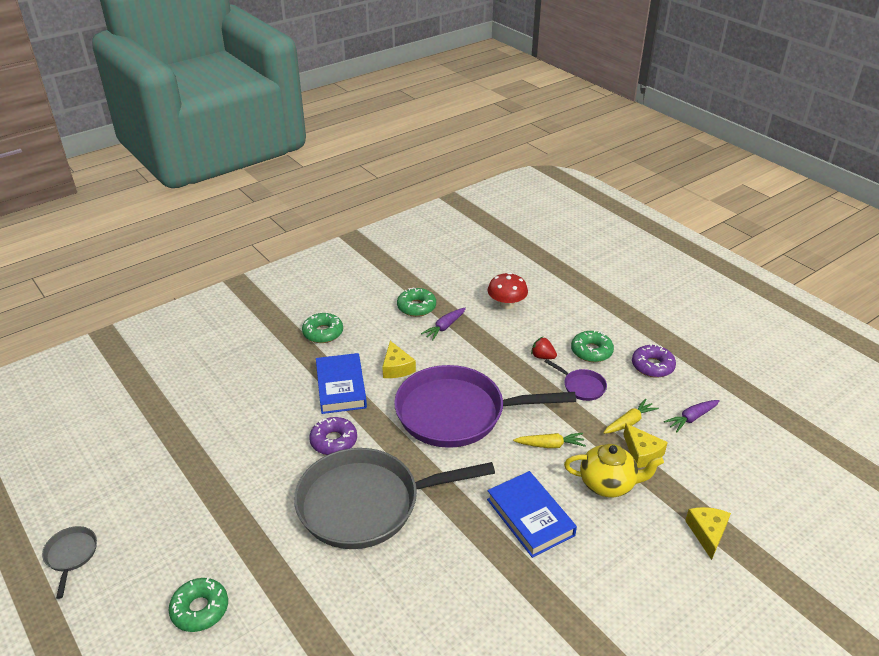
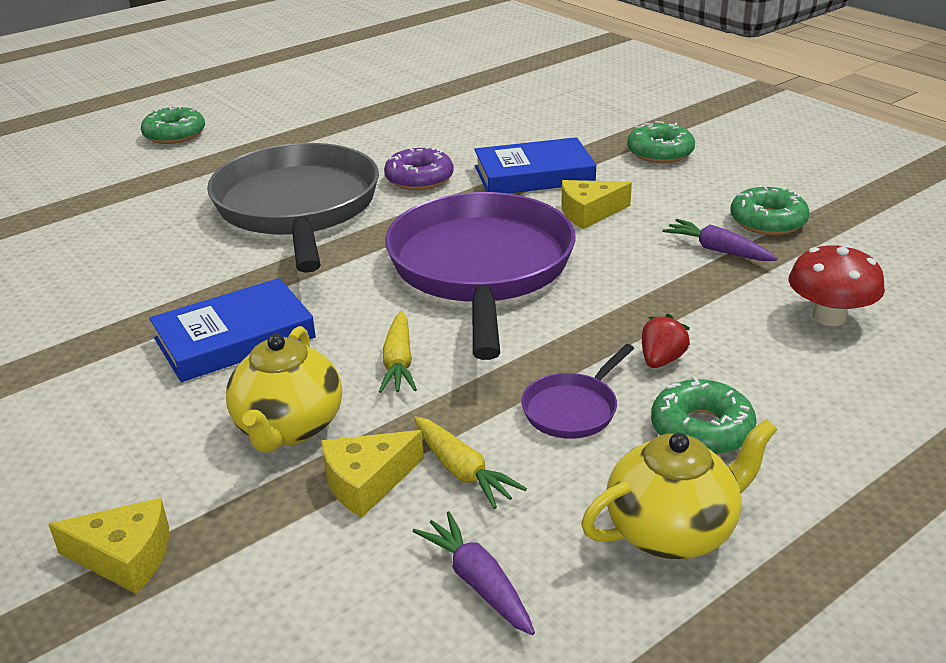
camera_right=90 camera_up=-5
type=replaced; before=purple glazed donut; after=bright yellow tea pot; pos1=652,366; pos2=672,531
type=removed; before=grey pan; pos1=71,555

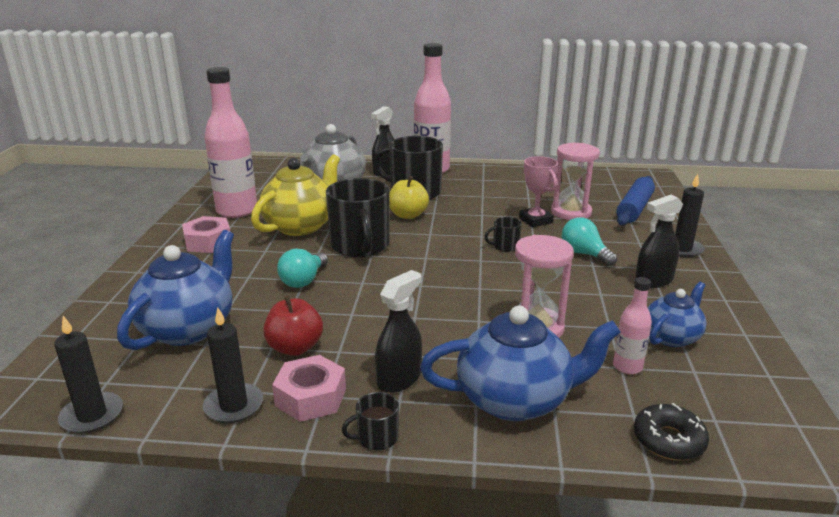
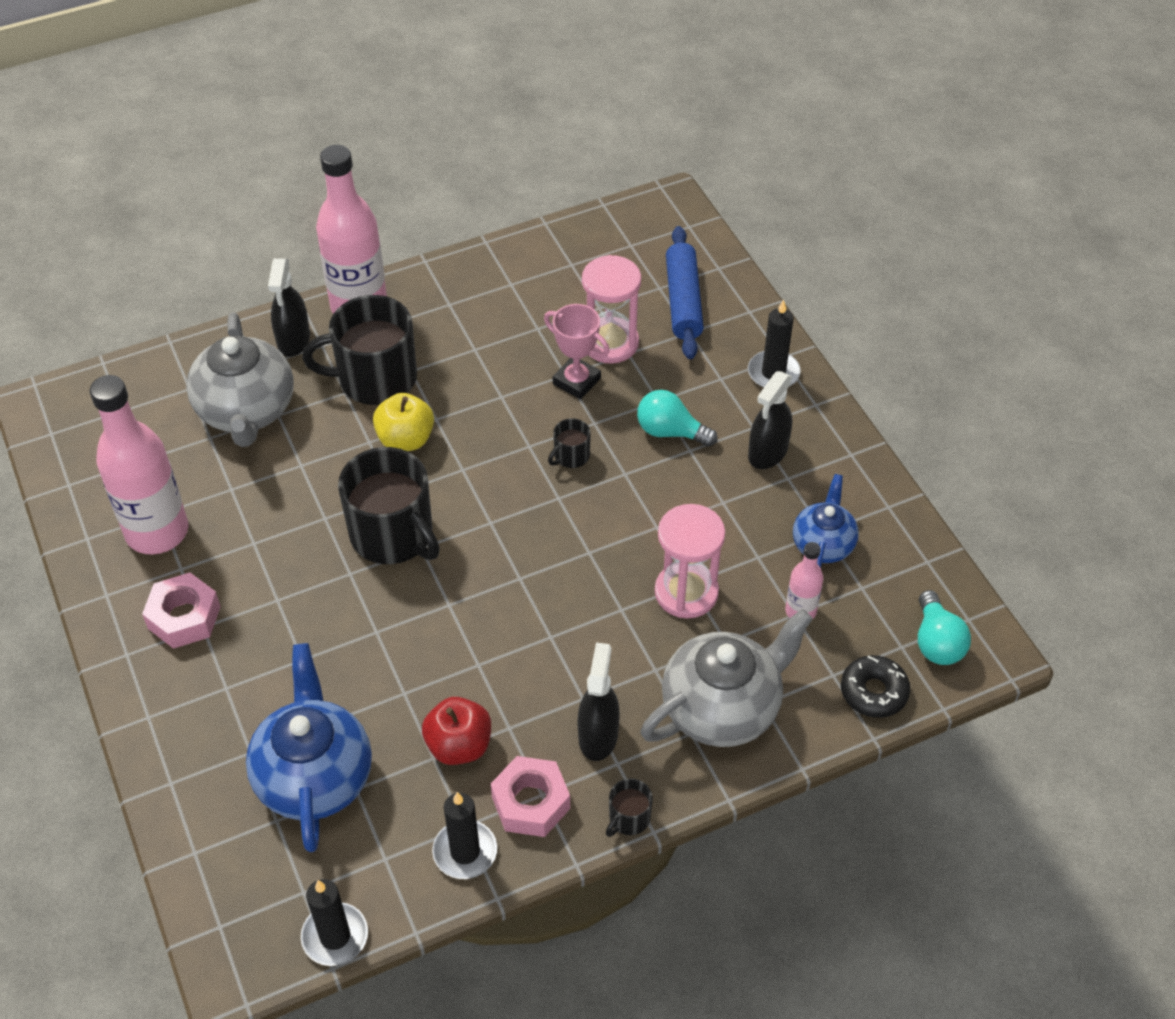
camera_right=-30 camera_up=25
type=recoloured; before=royal blue tea pot; after=grey tea pot; pos1=516,400; pos2=722,708
type=moved; before=turquoise light bulb; pos1=303,280; pos2=936,642
type=removed; before=bright yellow tea pot; pos1=301,226

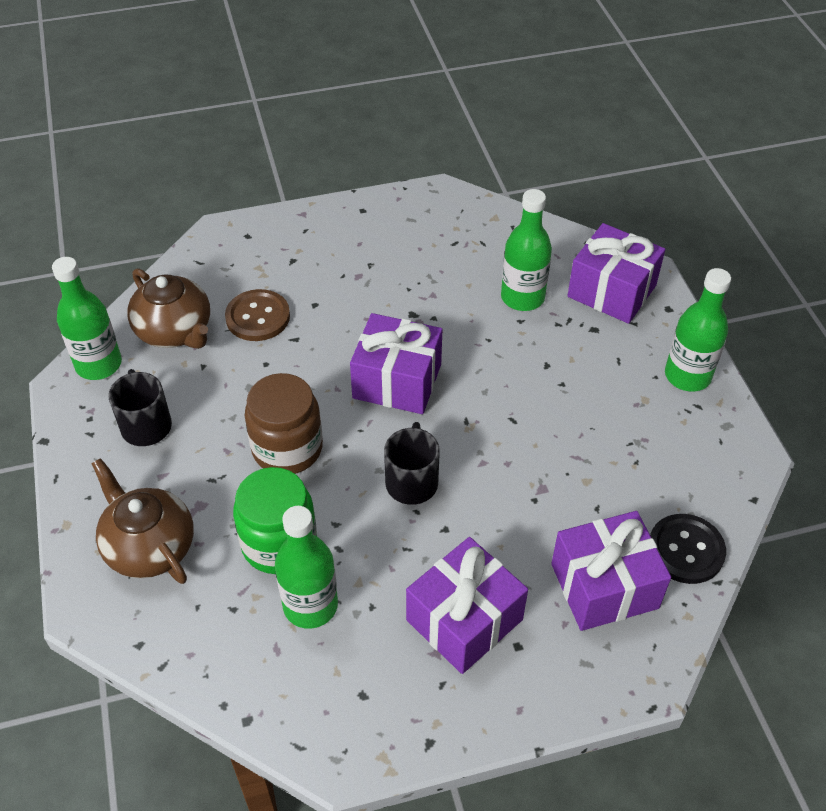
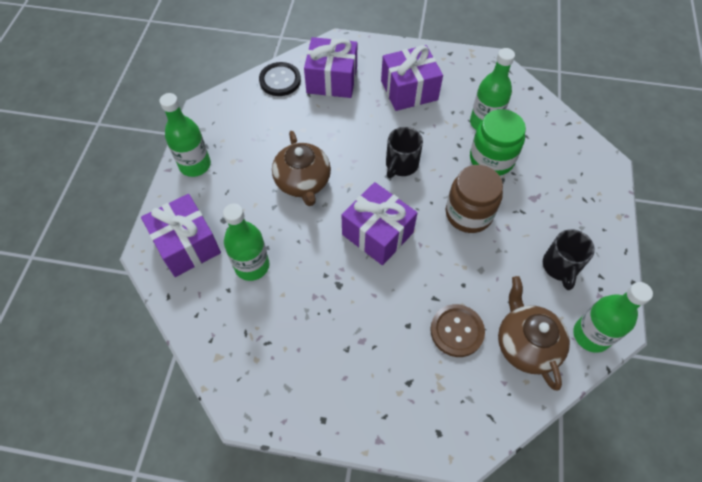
camera_right=-155 camera_up=10
type=moved; before=russet tea pot; pos1=149,547; pos2=303,182

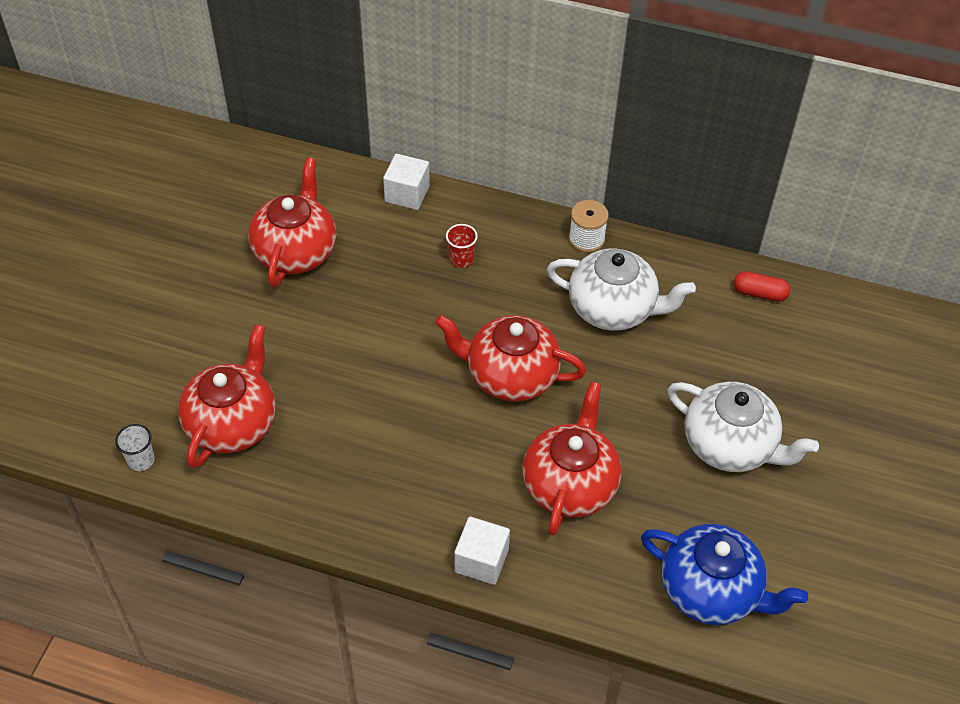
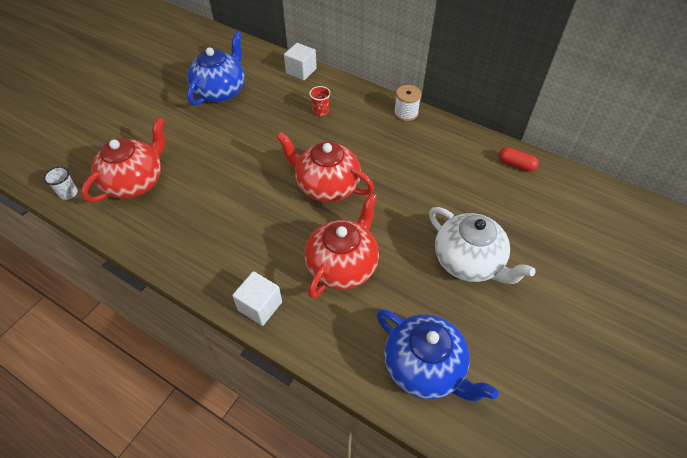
camera_right=15 camera_up=0
type=recoloured; before=red tea pot; after=royal blue tea pot; pos1=296,251; pos2=220,91
type=removed; before=white tea pot; pos1=613,308

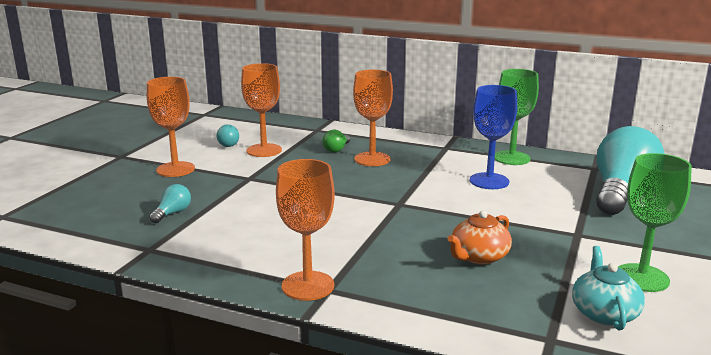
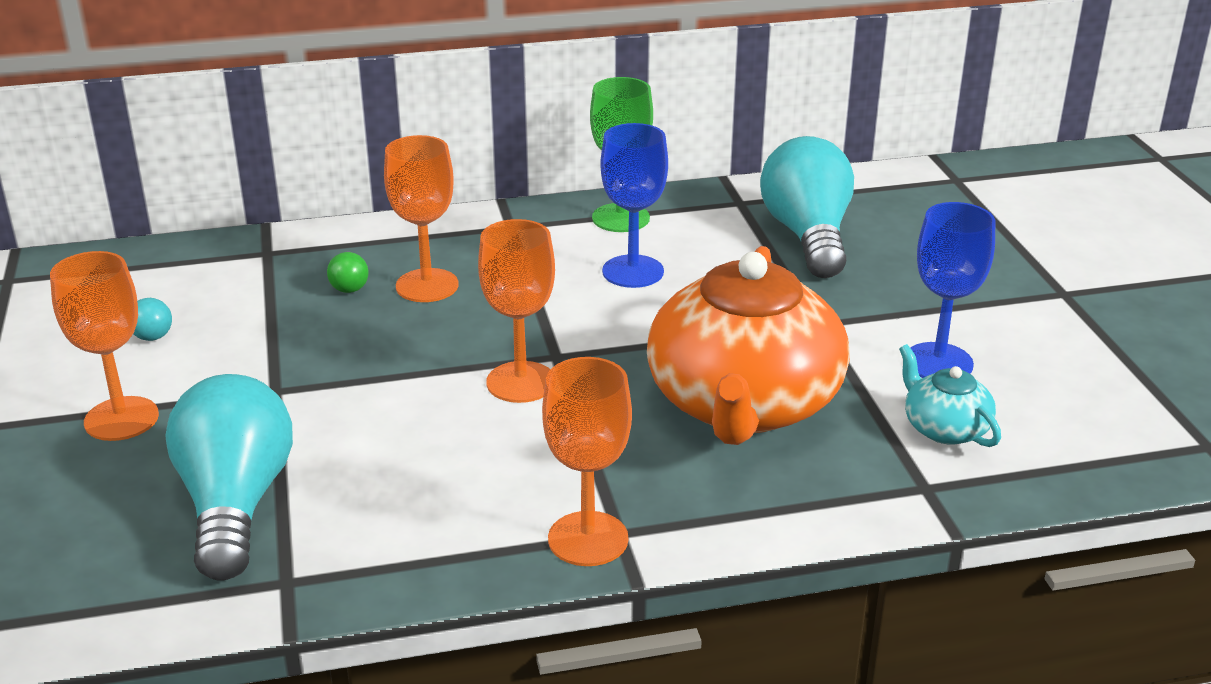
camera_right=-35 camera_up=10
type=resized; before=turquoise light bulb; pos1=172,213; pos2=235,504; scale=2.43
type=moved; before=orange-coloured chalice; pos1=264,150; pos2=521,382
type=resized; before=orange-coloured tea pot; pos1=478,257; pos2=743,404; scale=2.3
type=recoloured; before=emerald chalice; after=royal blue chalice; pos1=641,278; pos2=938,362

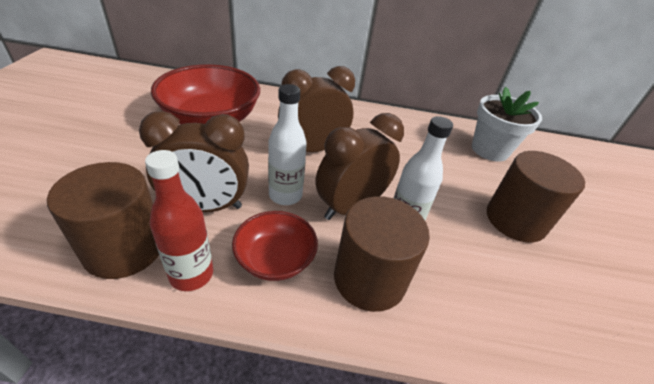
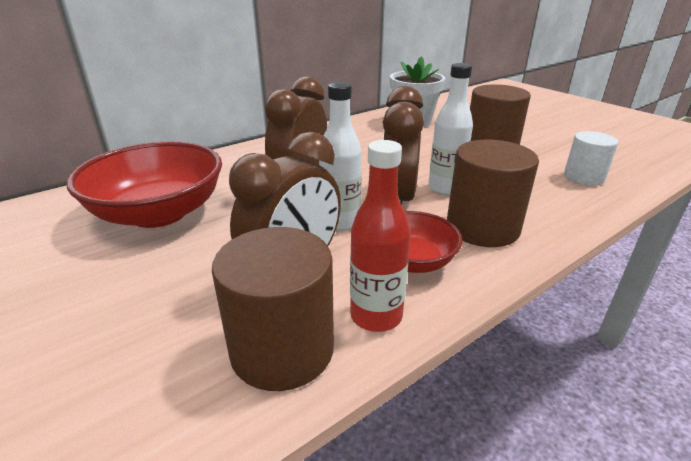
camera_right=-40 camera_up=-10
type=added; after=white solid cylinder; pos2=583,177

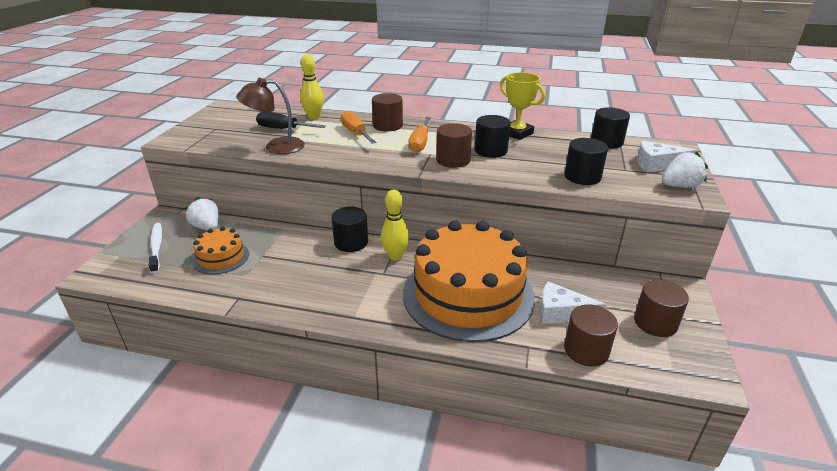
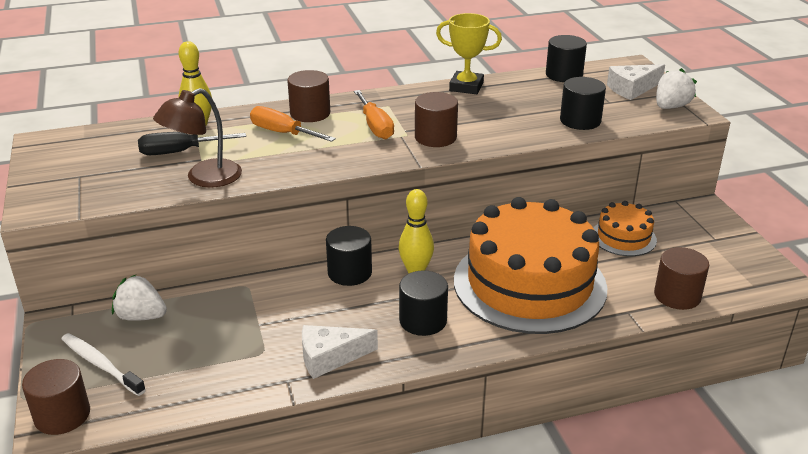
camera_right=-30 camera_up=0
type=moved; before=russet solid cylinder; pos1=655,323; pos2=62,415
type=moved; before=white piece of cheese; pos1=561,313; pos2=330,357
type=moved; before=jet-black solid cylinder; pos1=491,150; pos2=423,320
type=moved; before=orange-coloured cake; pos1=221,257; pos2=623,237

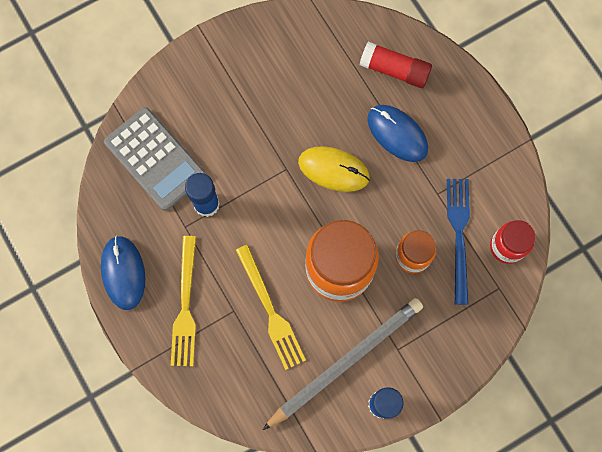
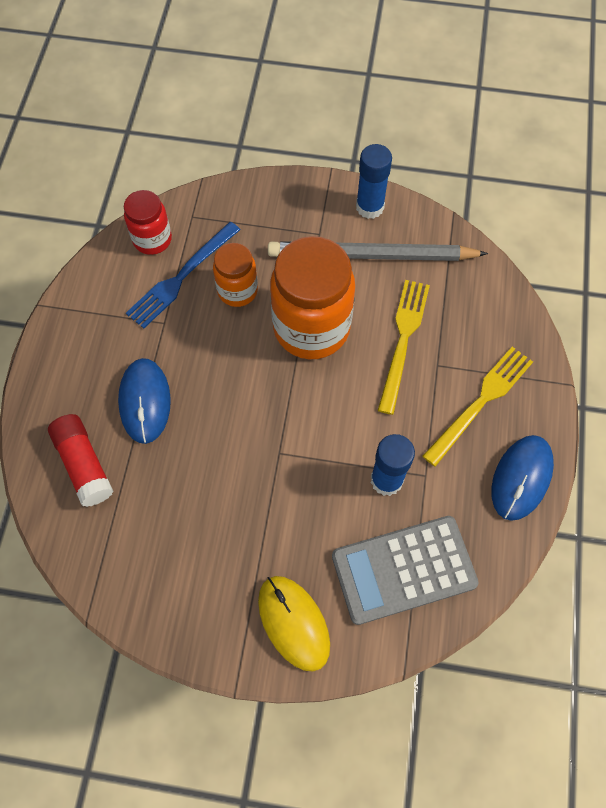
camera_right=-140 camera_up=-10
type=moved; before=bright yellow mouse; pos1=333,169; pos2=293,623
type=turned; before=grey pocket calculator; pos1=155,159; pos2=404,570; turn=-105

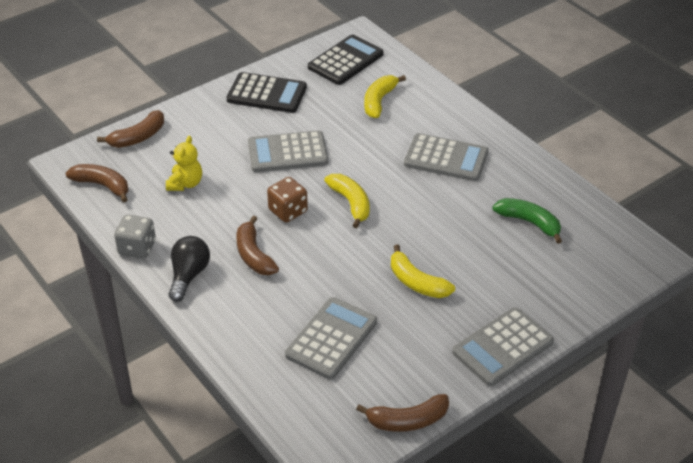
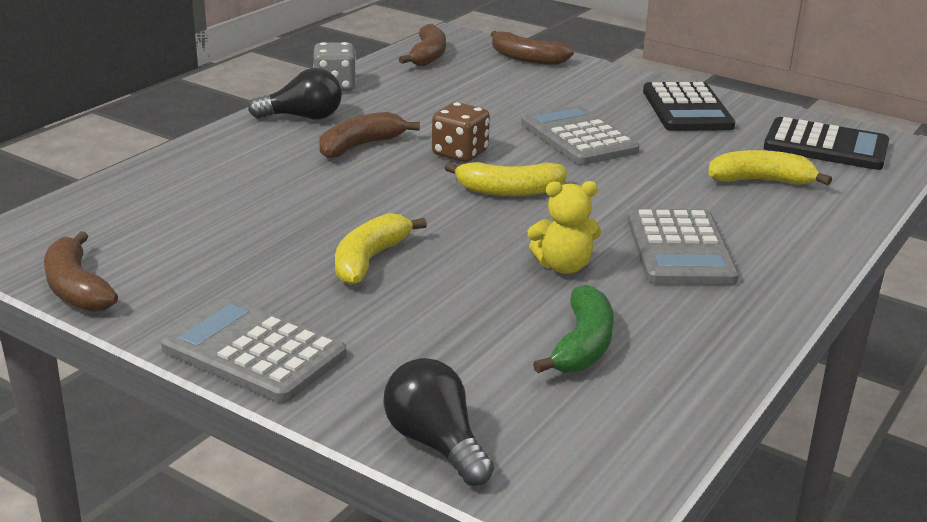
camera_right=70 camera_up=-15
type=added; after=jet-black light bulb; pos2=436,443
type=turned; before=bright yellow banana fruit; pos1=351,203; pos2=509,191; turn=45
type=moved; before=bright yellow teddy bear; pos1=185,183; pos2=563,266
type=removed; before=grey pocket calculator; pos1=331,338

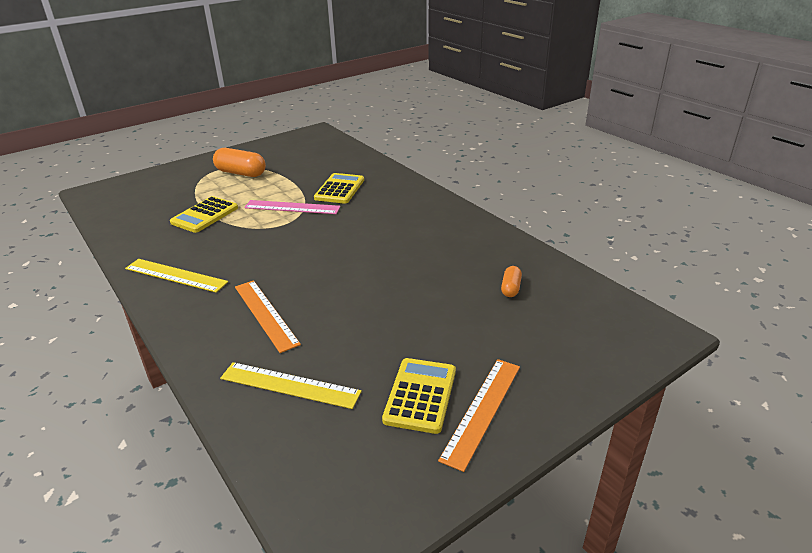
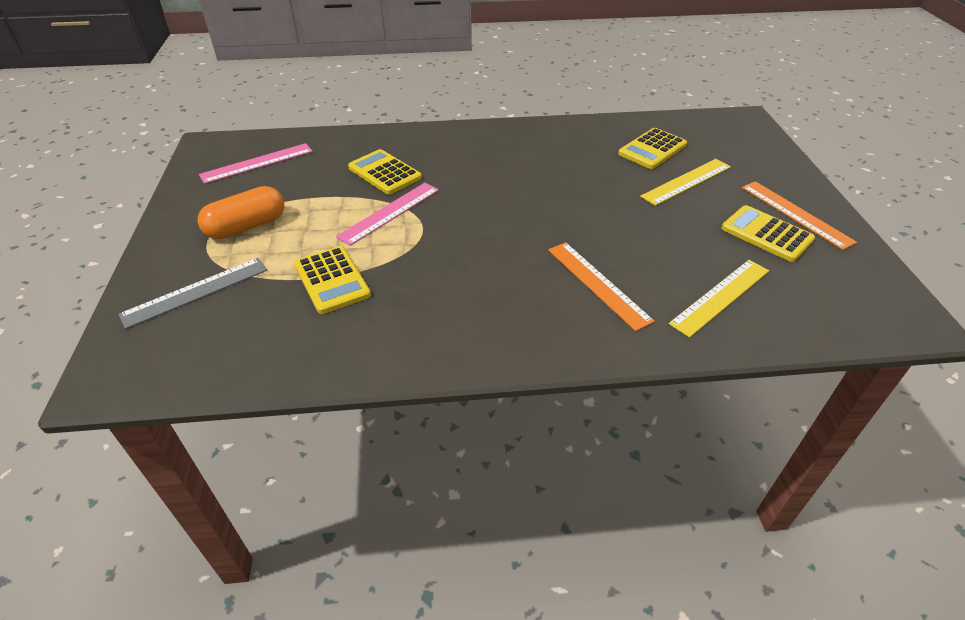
camera_right=-60 camera_up=10
type=added; after=grey ruler; pos2=196,292
type=added; after=pink ruler; pos2=257,163
type=turned; before=orange-coloured ruler; pos1=265,314; pos2=597,284; turn=60
type=replaced; before=orange-coloured capsule; after=bright yellow pocket calculator; pos1=510,288; pos2=652,149
type=moved; before=bright yellow ruler; pos1=176,275; pos2=686,181

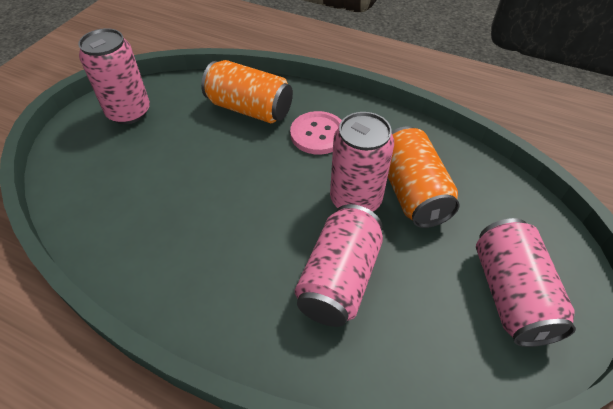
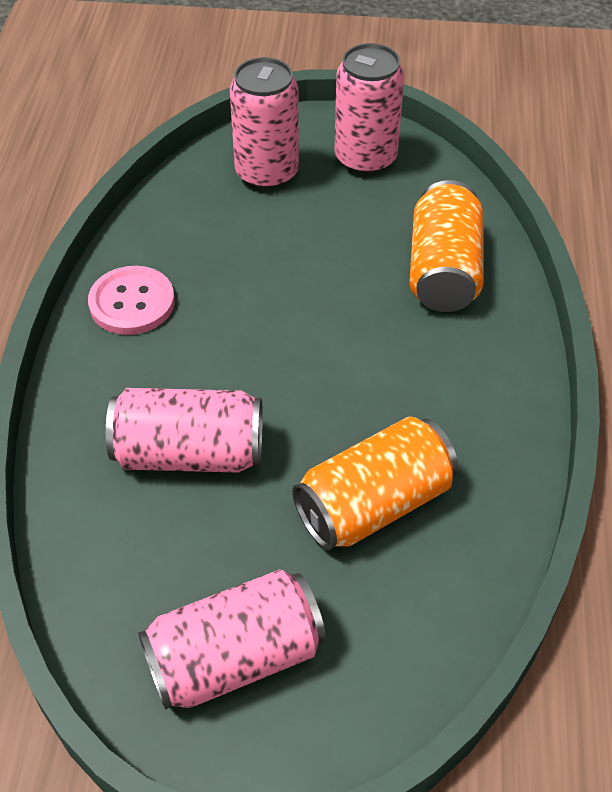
camera_right=70 camera_up=0
type=moved; before=pink shirt button; pos1=318,134; pos2=132,303
type=moved; before=pink soda can; pos1=355,199; pos2=267,173

